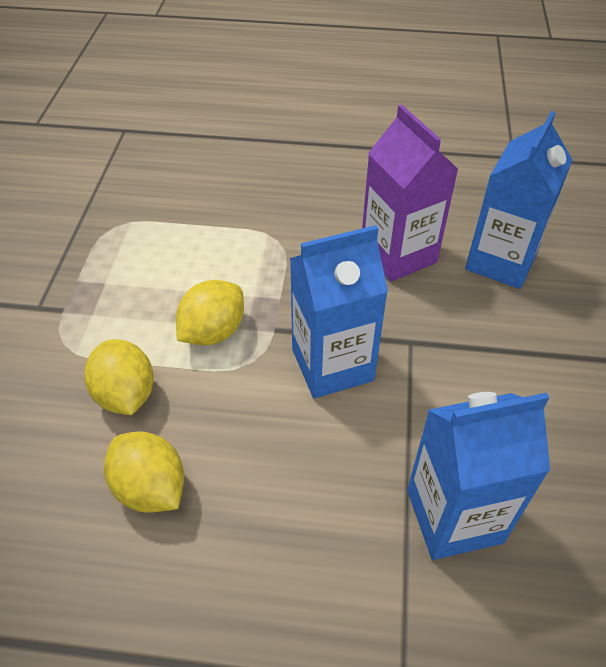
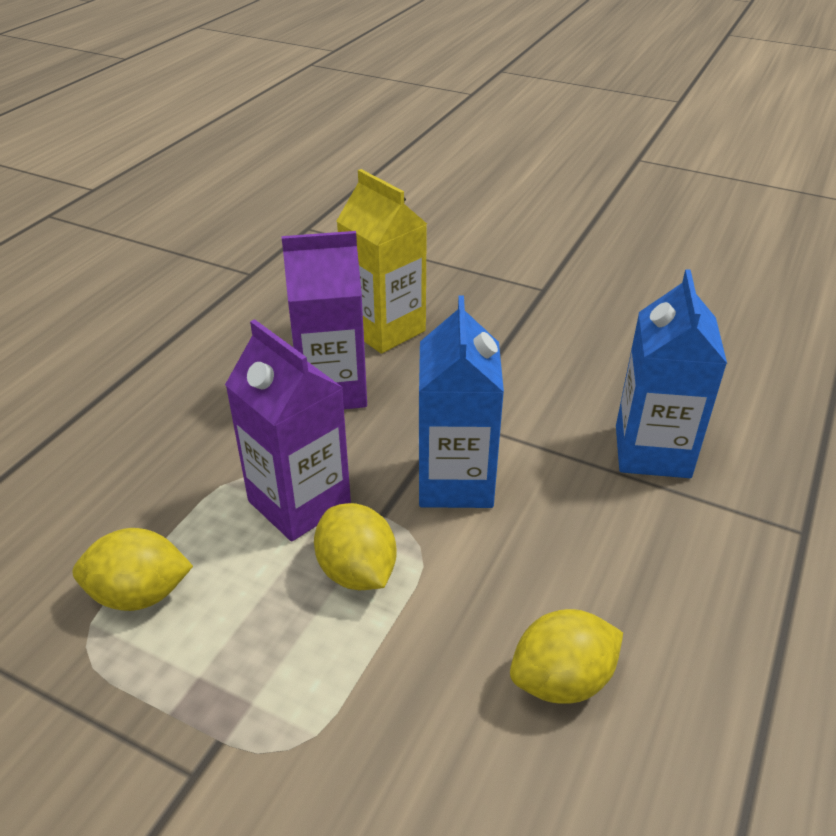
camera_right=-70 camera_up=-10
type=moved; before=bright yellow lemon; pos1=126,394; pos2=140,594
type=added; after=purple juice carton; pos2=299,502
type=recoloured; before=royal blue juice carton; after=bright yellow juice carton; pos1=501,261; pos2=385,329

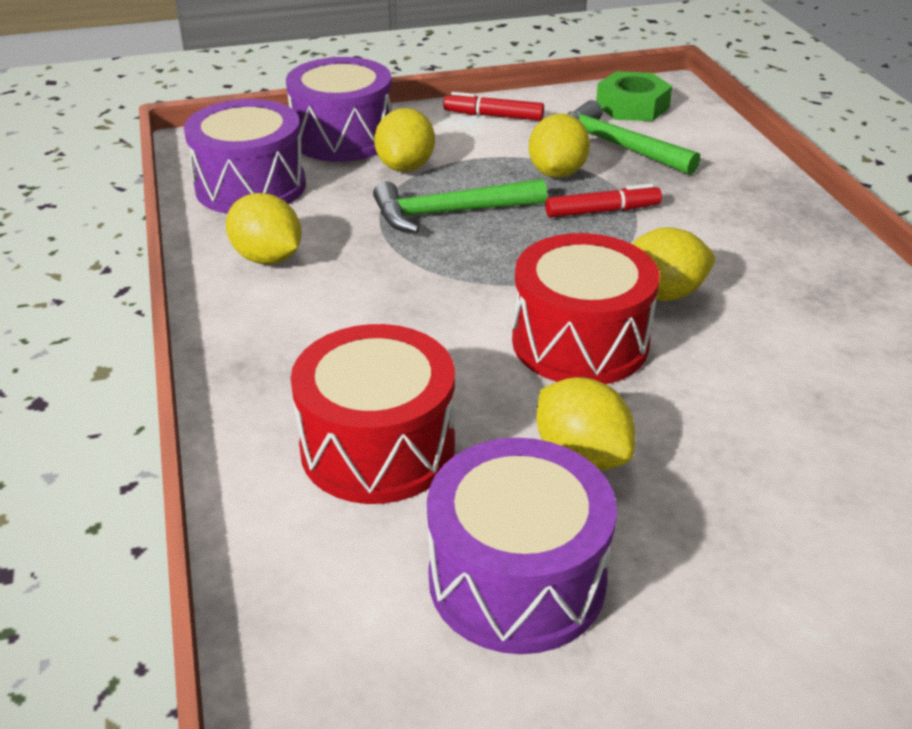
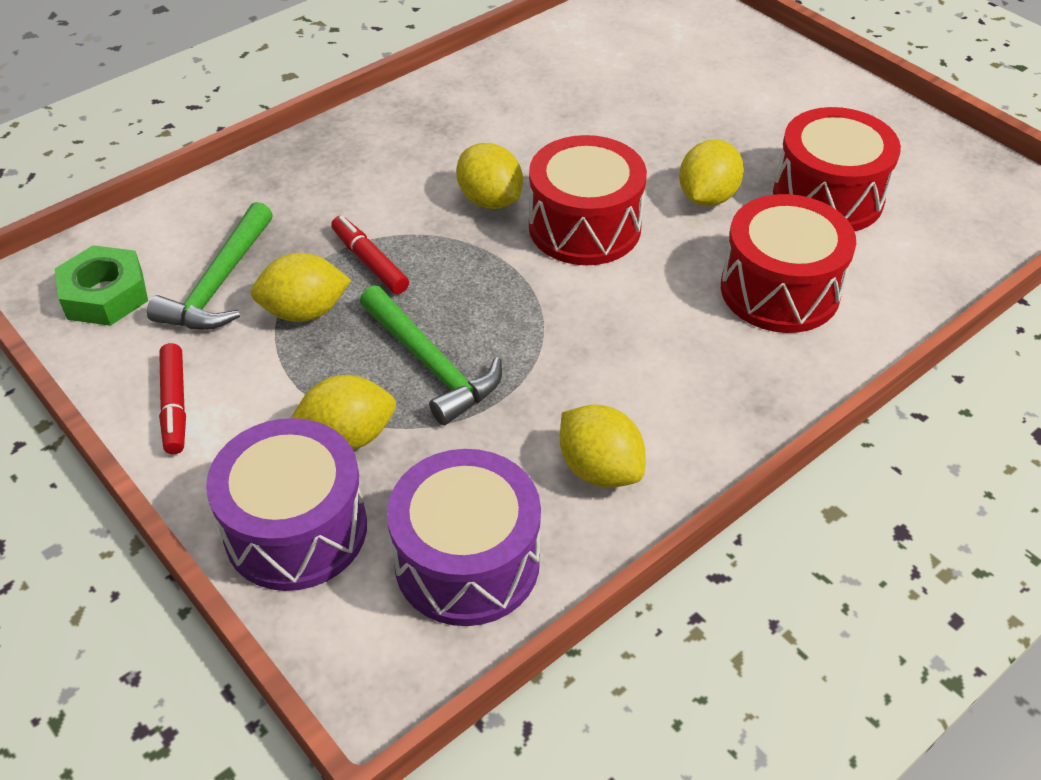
camera_right=-115 camera_up=10
type=turned; before=bright yellow lemon; pos1=267,258; pos2=599,469; turn=-60
type=recoloured; before=purple drum; after=red drum; pos1=517,579; pos2=827,197

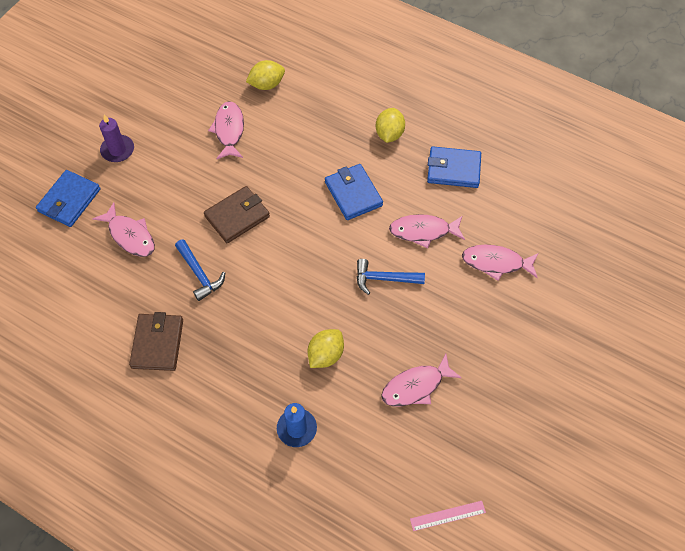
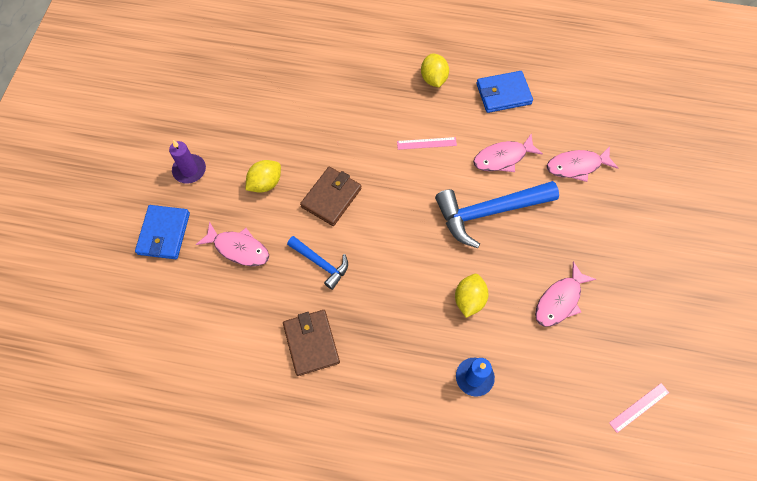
camera_right=-20 camera_up=5
type=moved; before=bright yellow lemon; pos1=267,84; pos2=265,183
type=replaced; before=royal blue wallet; after=pink ruler; pos1=353,194; pos2=426,143
type=resized; before=royal blue carpenter's hammer; pos1=384,279; pos2=488,212; scale=1.83
type=removed; before=pink fish; pos1=229,130

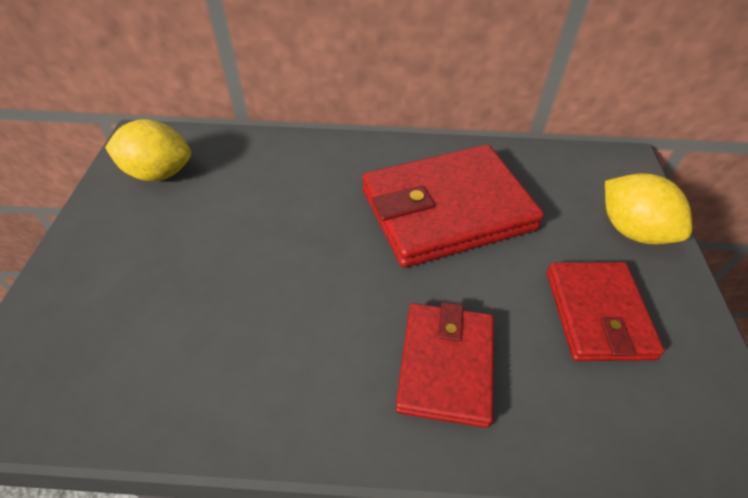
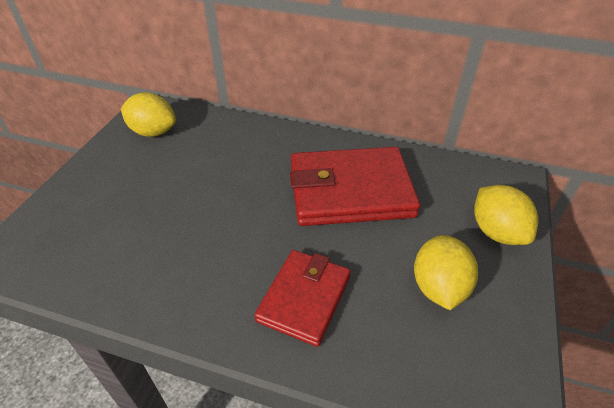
camera_right=15 camera_up=-5
type=replaced; before=red wallet; after=bright yellow lemon; pos1=597,313; pos2=439,287

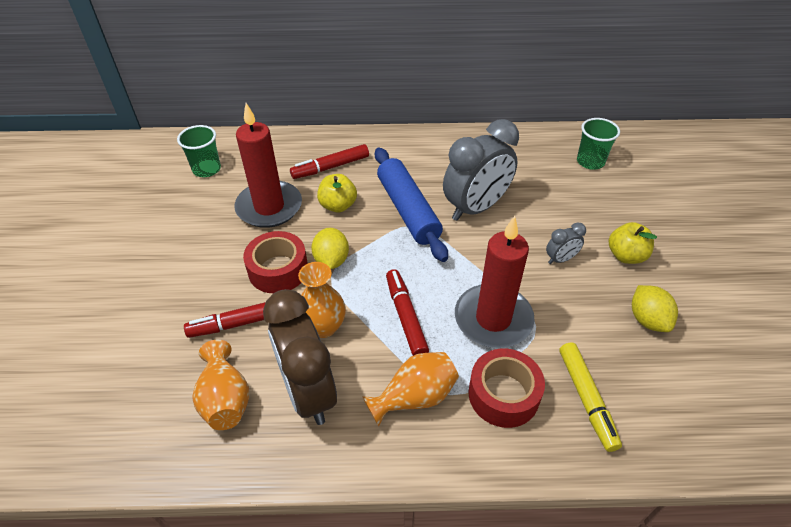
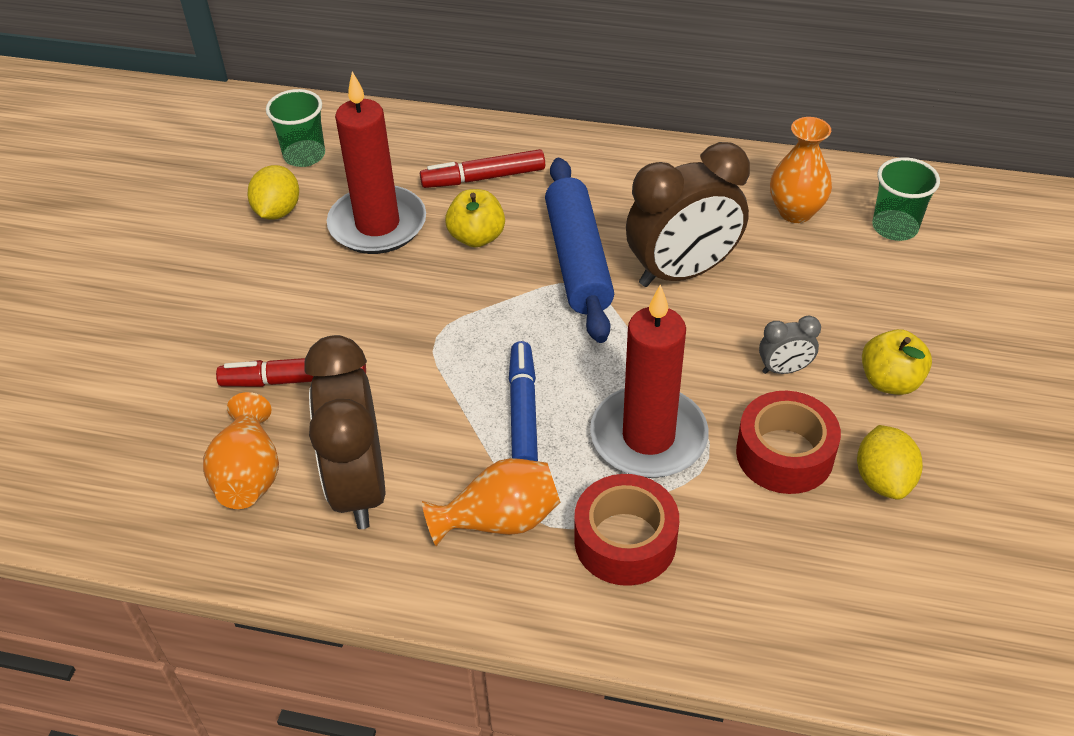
camera_right=15 camera_up=0
type=moved; before=bright yellow lemon; pos1=331,260; pos2=278,211
type=recoloured; before=red felt pen; after=royal blue felt pen; pos1=405,317; pos2=523,412
type=recoloured; before=grey alarm clock; after=russet alarm clock; pos1=476,208; pos2=682,272
type=moved; before=red sticky tape; pos1=278,270; pos2=784,454
type=moved; before=orange-coloured vase; pos1=323,327; pos2=795,212
type=removed; before=bright yellow felt pen; pos1=586,398

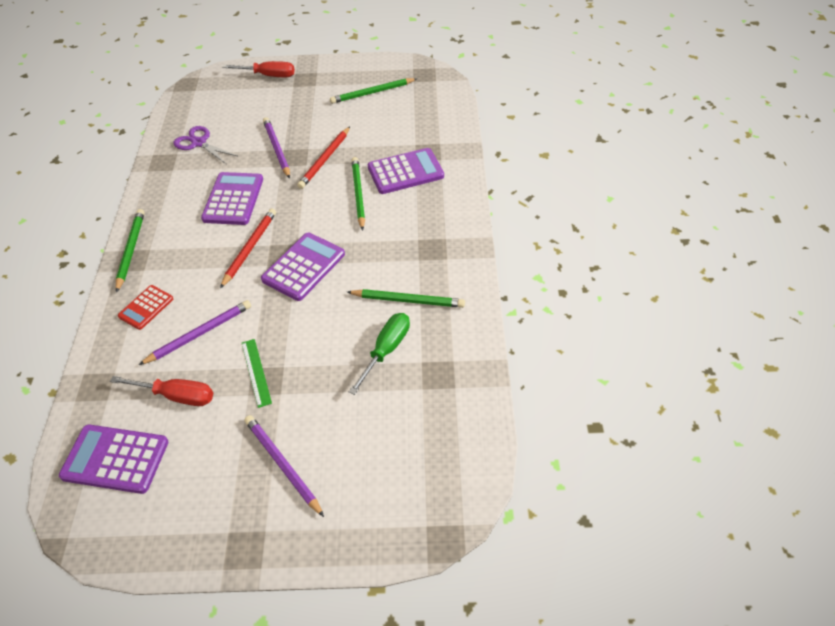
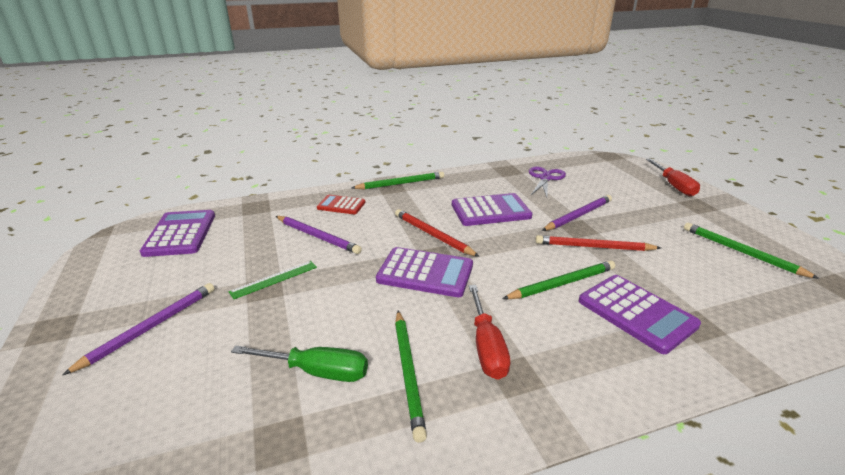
camera_right=70 camera_up=-20
type=turned; before=red lead pencil; pos1=250,248; pos2=433,235; turn=-135
type=moved; before=red hand screwdriver; pos1=176,396; pos2=486,346

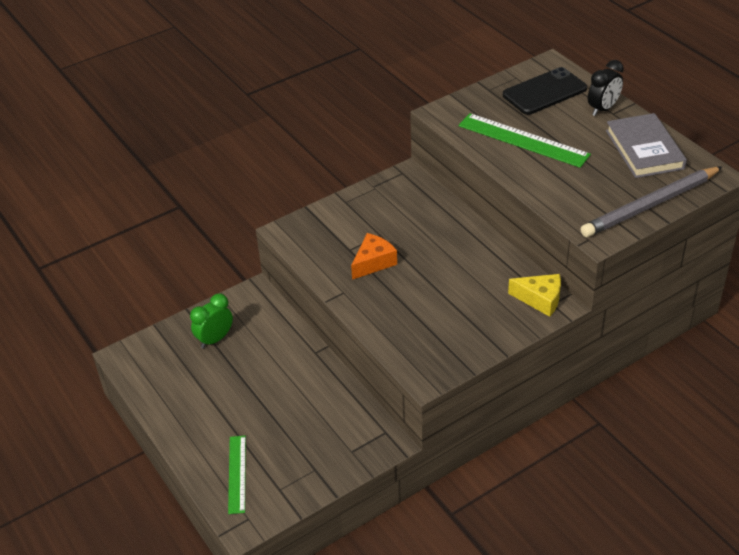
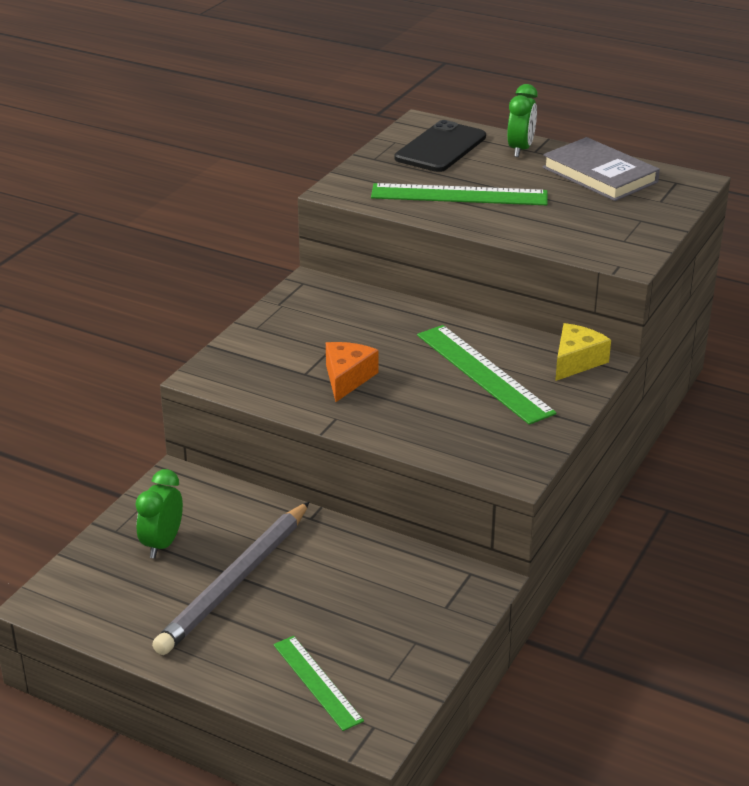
camera_right=-30 camera_up=-10
type=moved; before=grey lead pencil; pos1=650,205; pos2=235,581
type=added; after=emerald ruler; pos2=484,373
type=recoloured; before=jet-black alarm clock; after=emerald alarm clock; pos1=603,109; pos2=520,150
type=turned; before=bright yellow piece of cheese; pos1=540,299; pos2=576,361; turn=-45

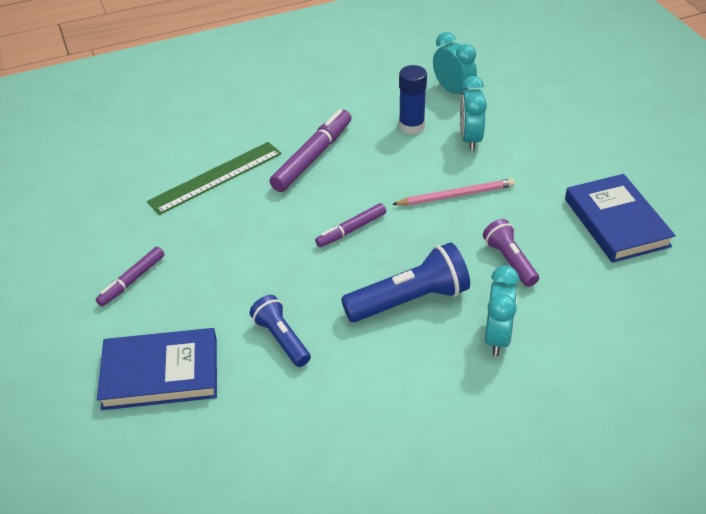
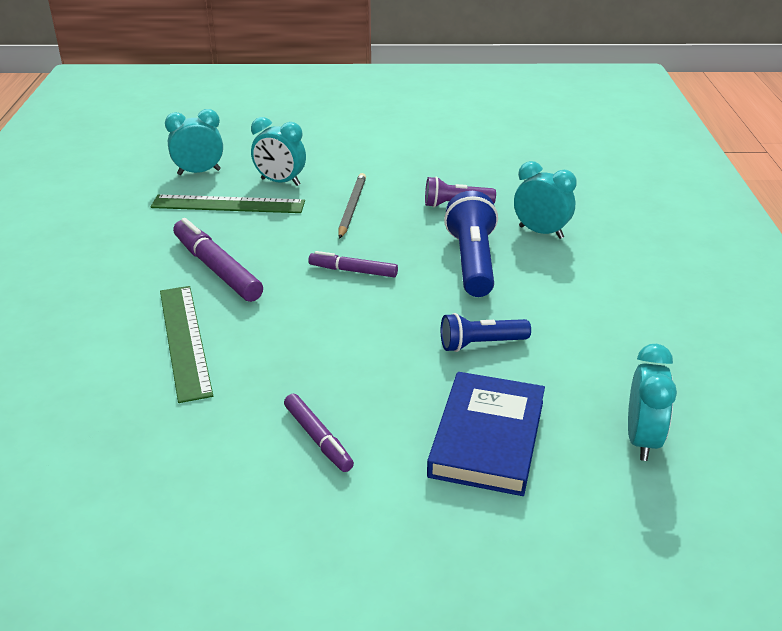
camera_right=-70 camera_up=-10
type=replaced; before=royal blue glue; after=emerald ruler; pos1=411,126; pos2=228,204
type=turned; before=purple felt pen; pos1=351,230; pos2=353,271; turn=120
type=recoloured; before=pink lead pencil; after=grey lead pencil; pos1=455,195; pos2=352,207
type=added; after=turquoise alarm clock; pos2=642,440
type=removed; before=royal blue book; pos1=616,222

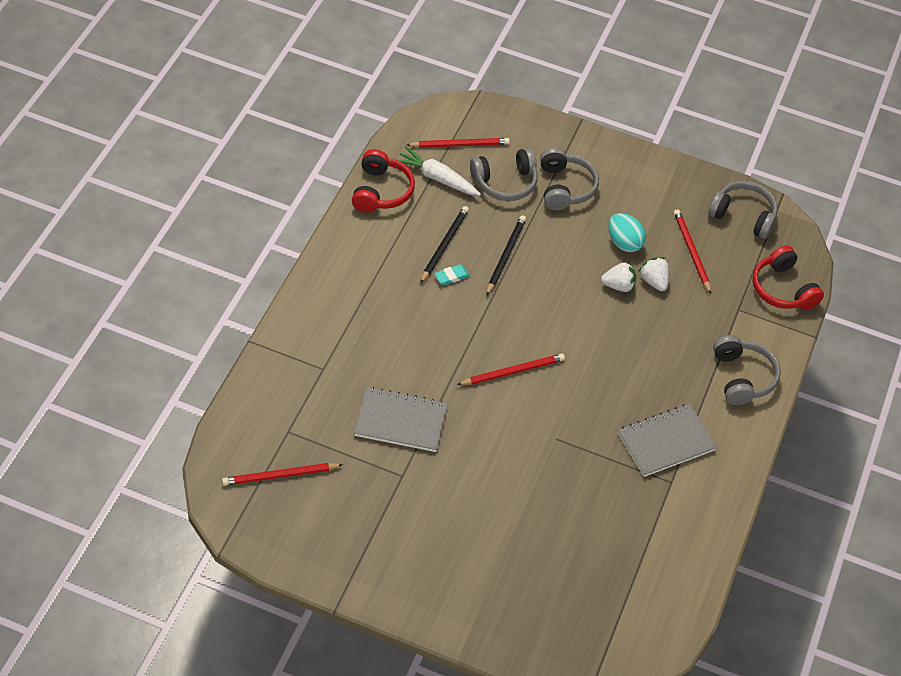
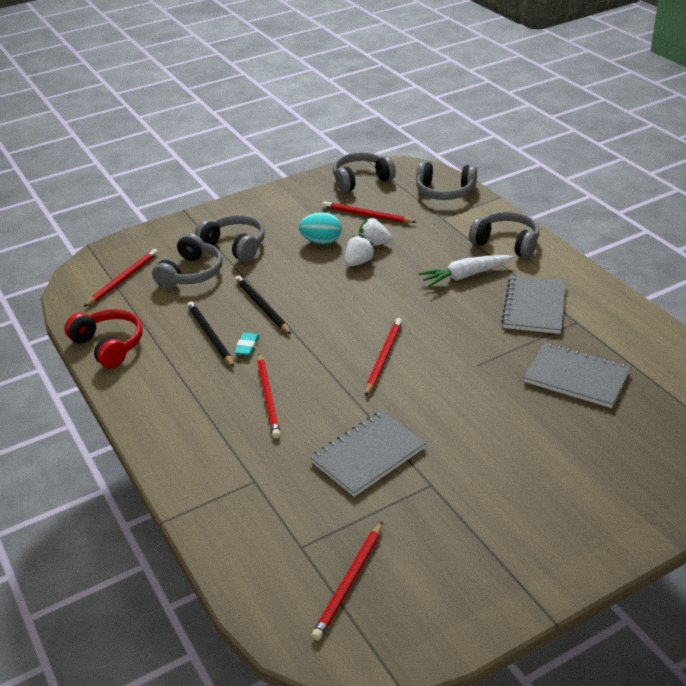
camera_right=-45 camera_up=-15
type=added; after=red lead pencil; pos2=268,397
type=recoloured; before=red headset; after=grey headset; pos1=782,289; pos2=444,192
type=moved; before=white toy carrot; pos1=437,178; pos2=465,276
type=added; after=grey notebook; pos2=576,377

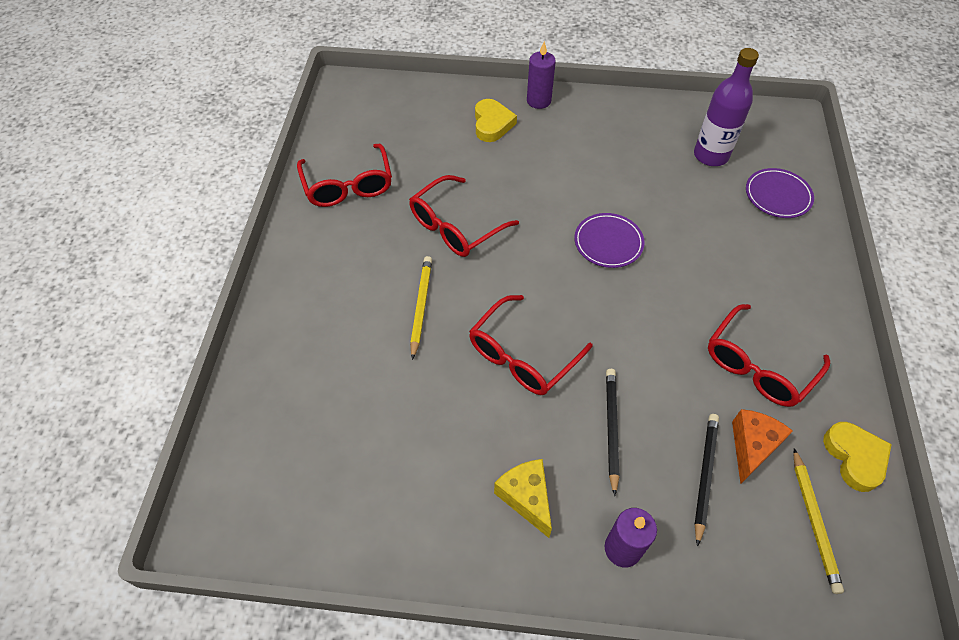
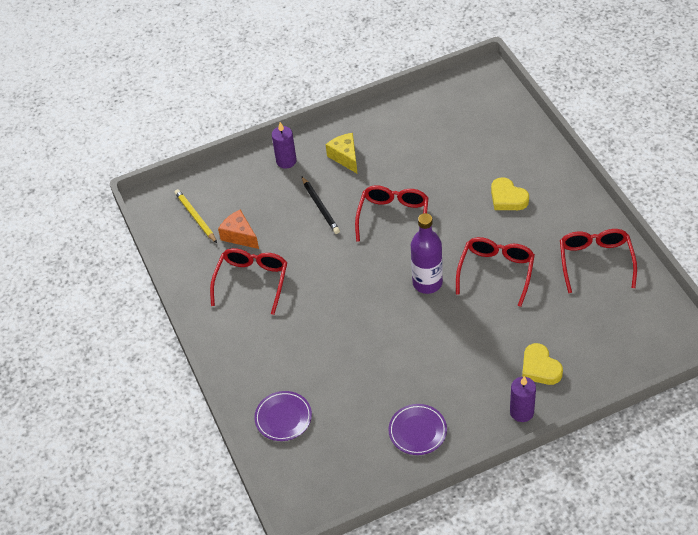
camera_right=155 camera_up=-5
type=turned; before=orange-coloured piece of cheese; pos1=752,447; pos2=239,236; turn=135
type=turned; before=bright yellow piece of cheese; pos1=526,497; pos2=345,157; turn=-150
type=moved; before=purple flat dish; pos1=608,243; pos2=417,431
type=moved; before=purple drink bottle; pos1=711,155; pos2=427,283
type=moved; before=bright yellow heart shape; pos1=855,457; pos2=507,198
type=turned; before=red eyeglasses; pos1=348,185; pos2=595,262; turn=45
type=removed; before=bright yellow lead pencil; pos1=421,306
type=removed; before=jet-black lead pencil; pos1=704,476

